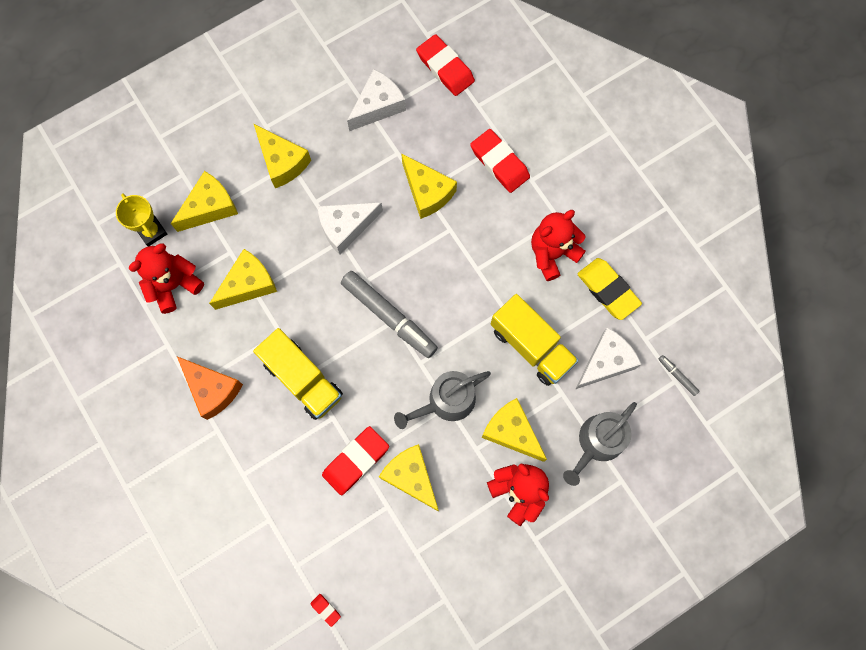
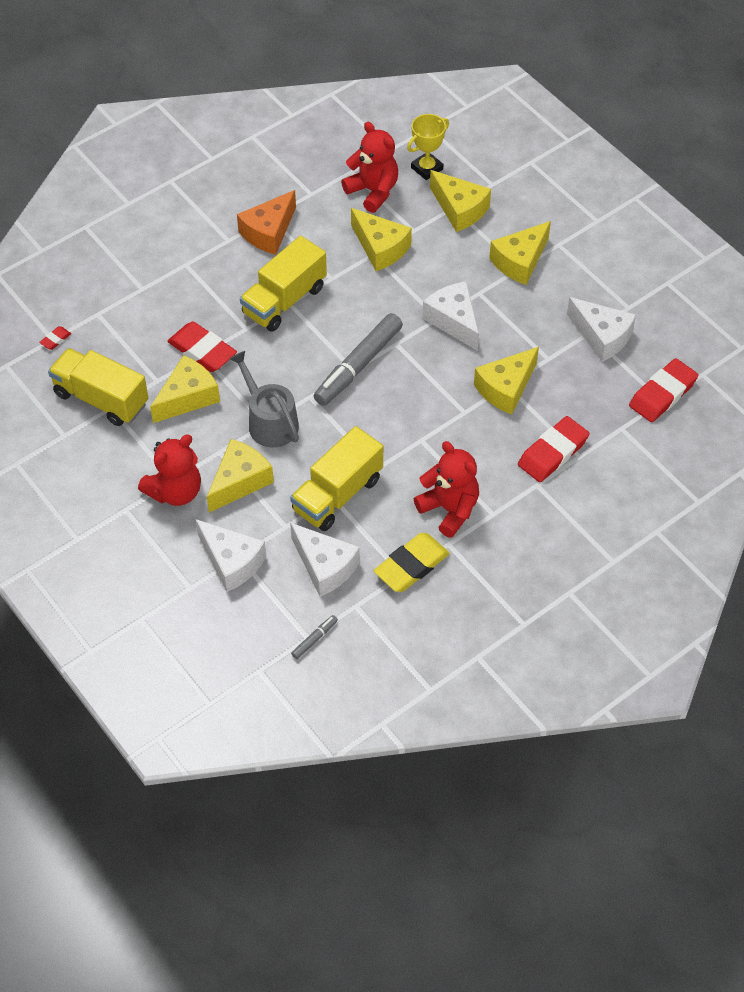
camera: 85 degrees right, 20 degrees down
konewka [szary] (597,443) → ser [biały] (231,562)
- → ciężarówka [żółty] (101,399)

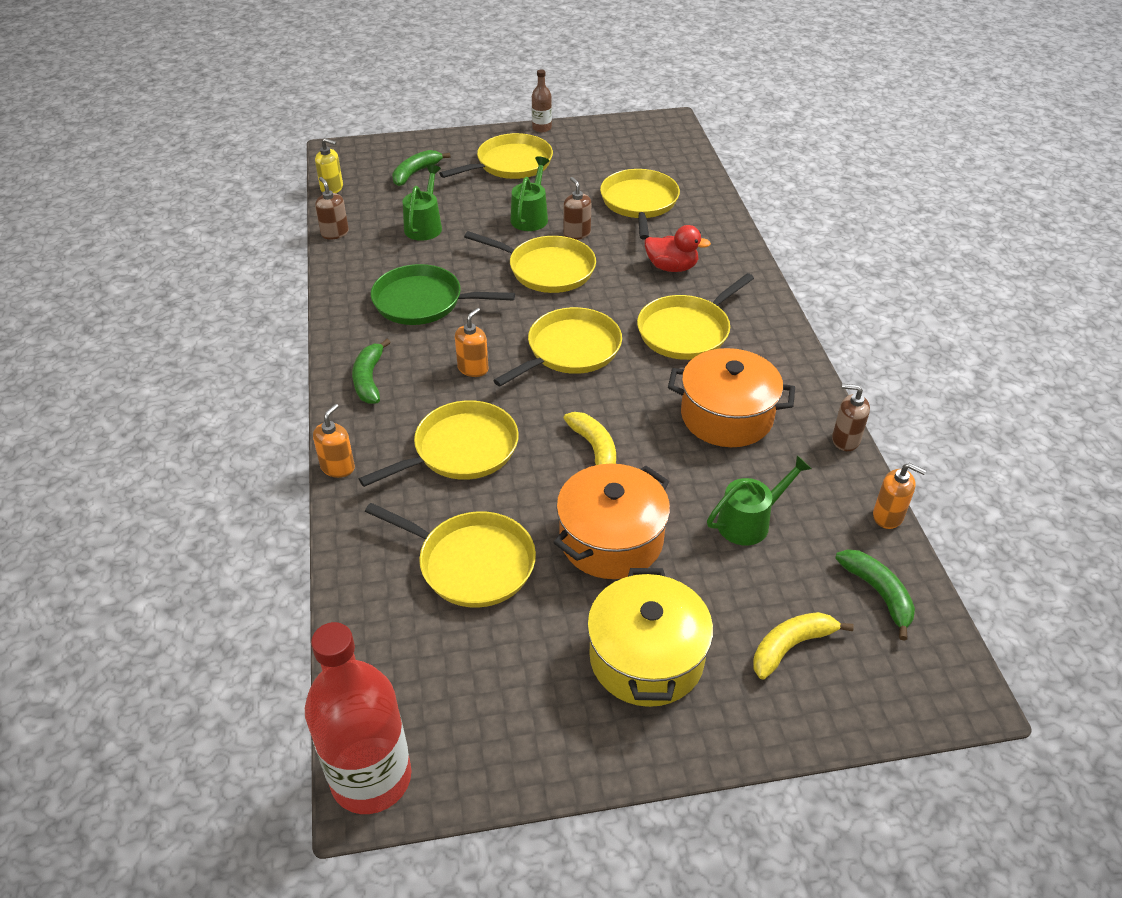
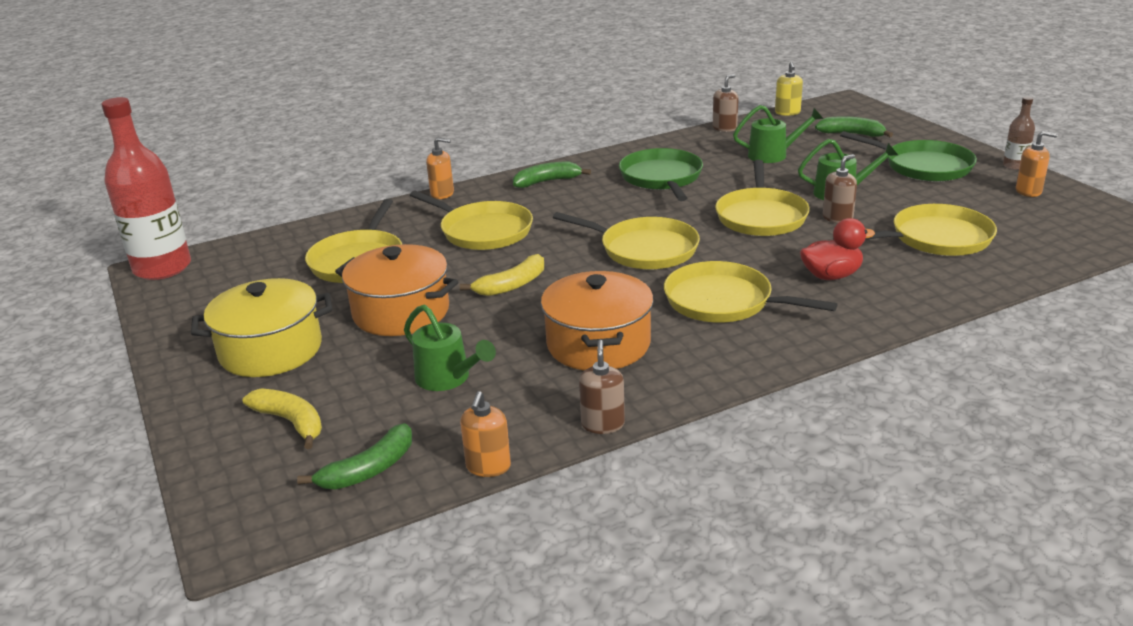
camera: 75 degrees right, 15 degrees down
patelnia [żółty] (510,164) → patelnia [zielony] (923,166)
kaczka [czerwony] (671,267) → kaczka [czerwony] (831,276), 105 degrees counterclockwise
dozownik mydła [pomarańczowy] (473,368) → dozownik mydła [pomarańczowy] (1028,191), moved

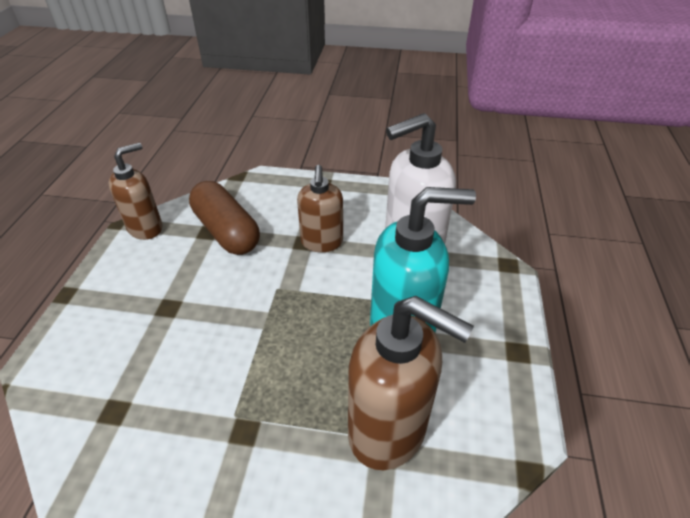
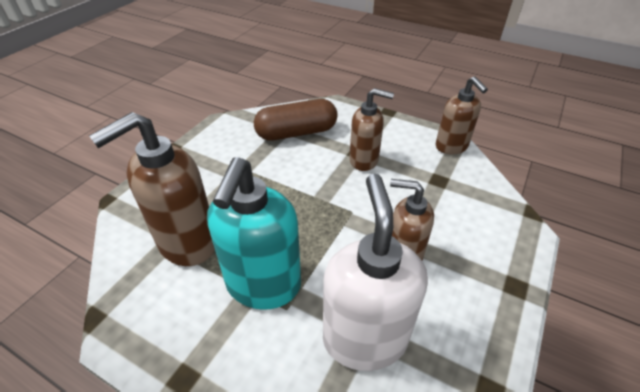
camera: 110 degrees right, 0 degrees up
kapsułka [brązowy] (227,231) → kapsułka [brązowy] (296,133), moved
- → dozownik mydła [brązowy] (364,160)

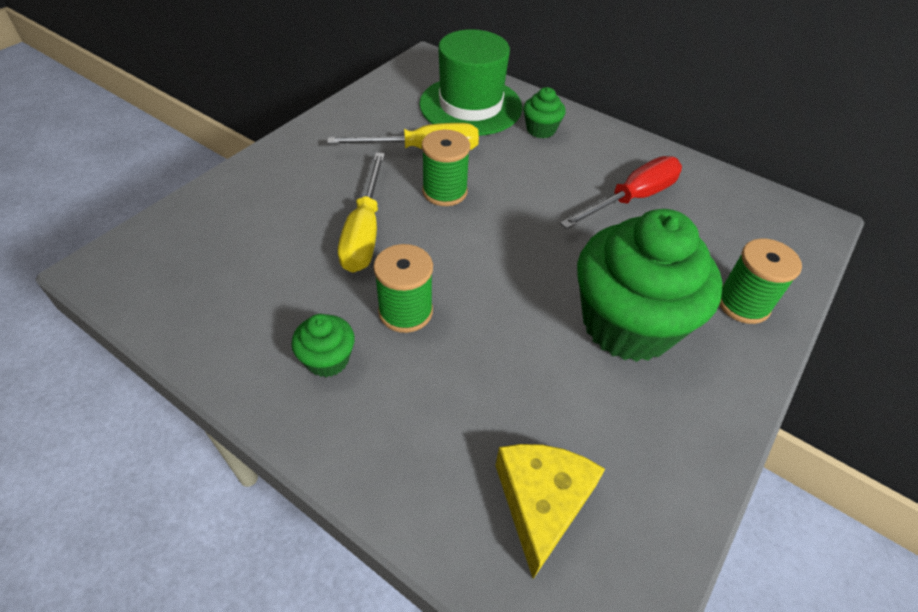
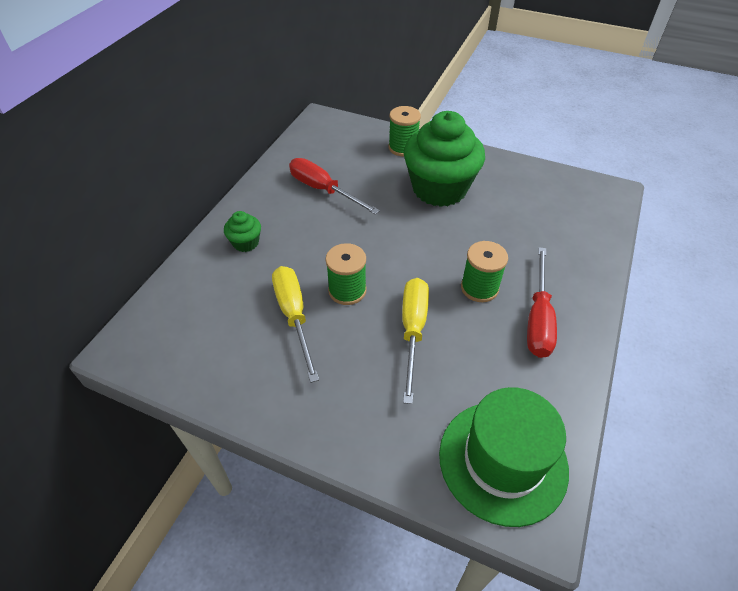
camera: 100 degrees left, 0 degrees up
kapelusz [zielony] (470,106) → kapelusz [zielony] (502,460), moved
śrubokręt [żółty] (364,231) → śrubokręt [żółty] (413,331), 75 degrees counterclockwise
muffinka [zielony] (327,359) → śrubokręt [czerwony] (538,318)
ser [żółty] (541,502) → -

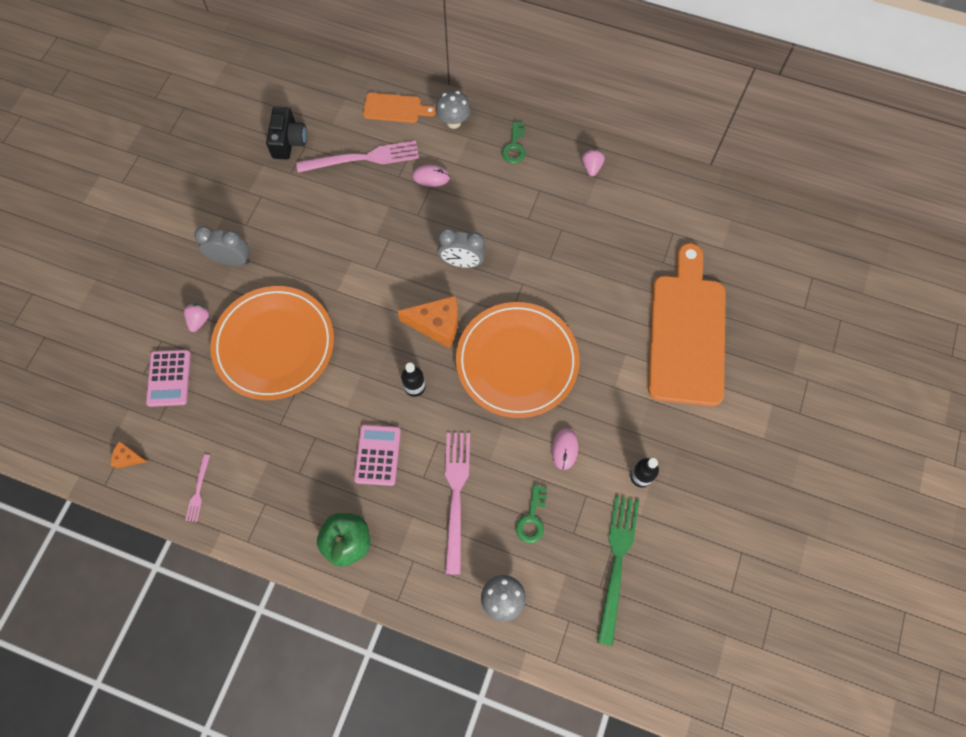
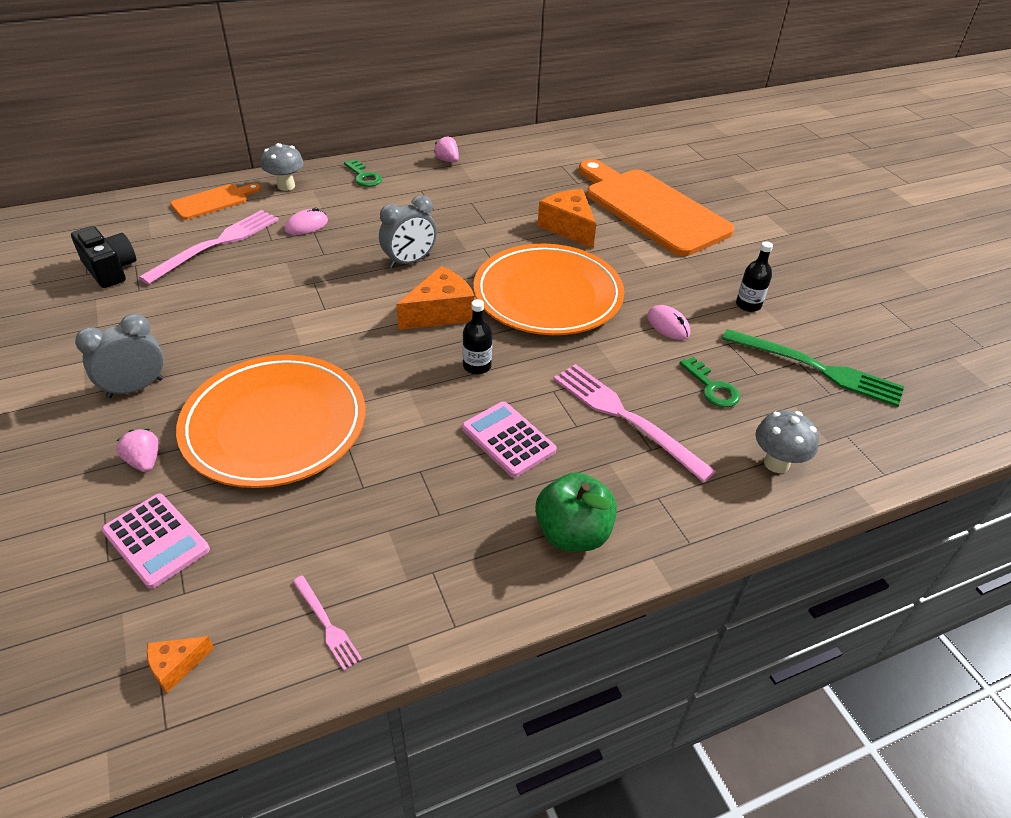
camera: 45 degrees left, 25 degrees down
widelec [zielony] (617,562) → widelec [zielony] (816,368), 150 degrees clockwise
- → ser [pomarańczowy] (568,227)

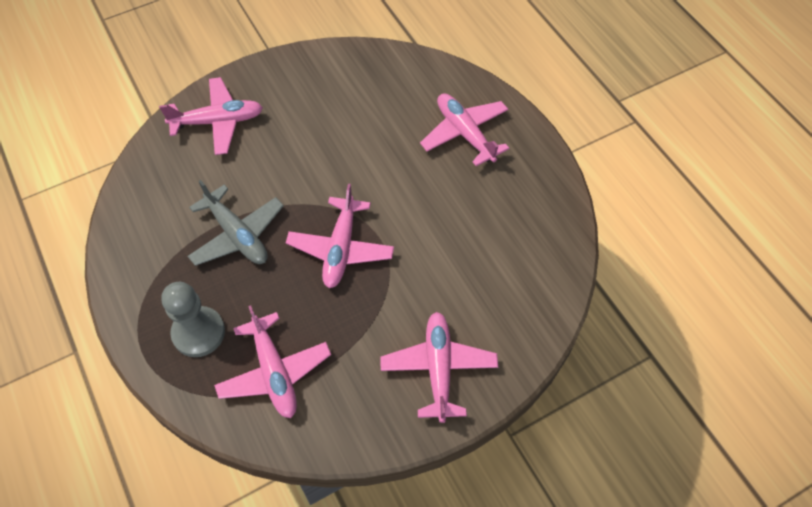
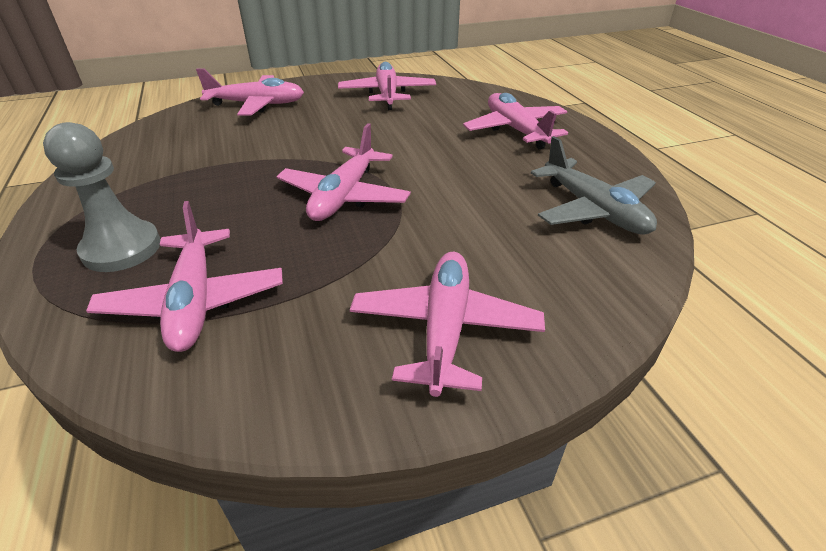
camera: 10 degrees right, 20 degrees down
samolot [szary] (237,235) → samolot [szary] (593,210), moved
- → samolot [różowy] (387,95)

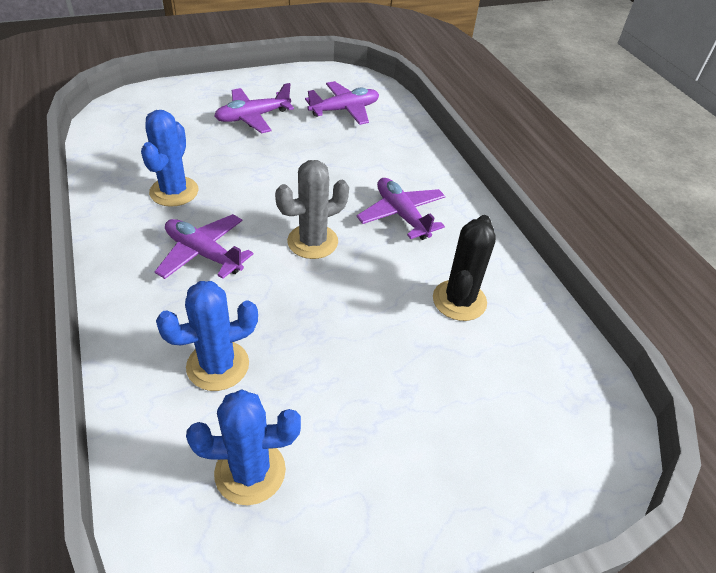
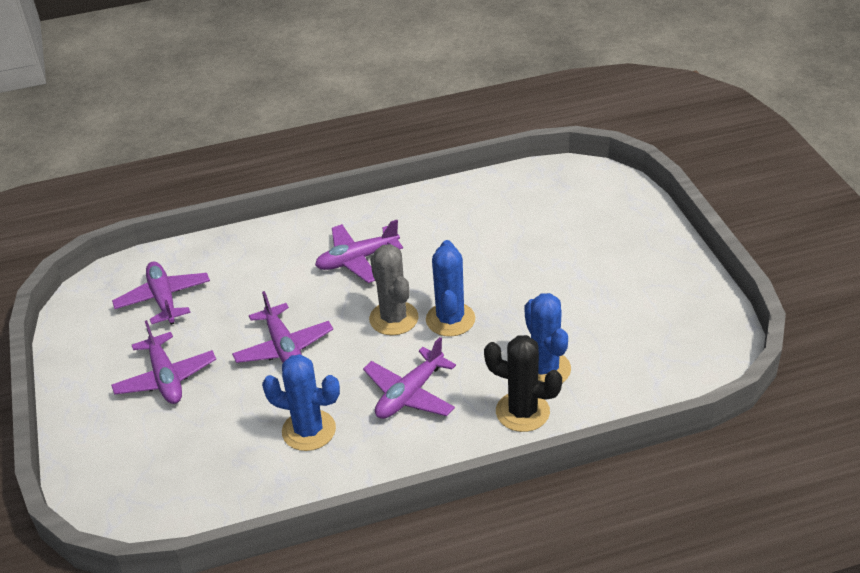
camera: 80 degrees left, 5 degrees down
kaktus [czarny] (459,300) → kaktus [czarny] (522,412), moved
kaktus [niebieski] (250,471) → kaktus [niebieski] (450,319), moved
- → samolot [fioletowy] (284,347)

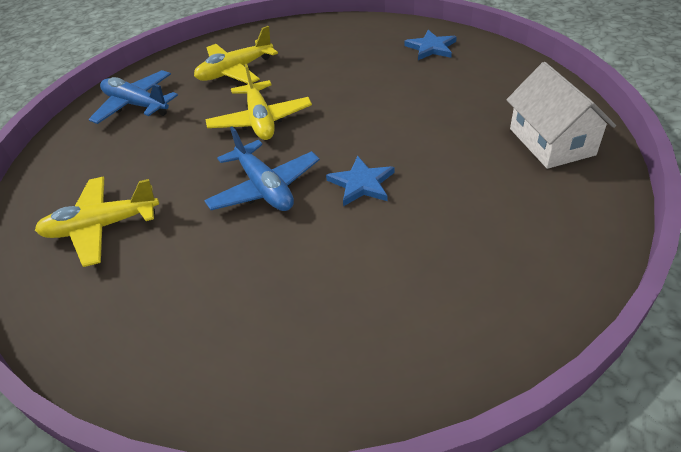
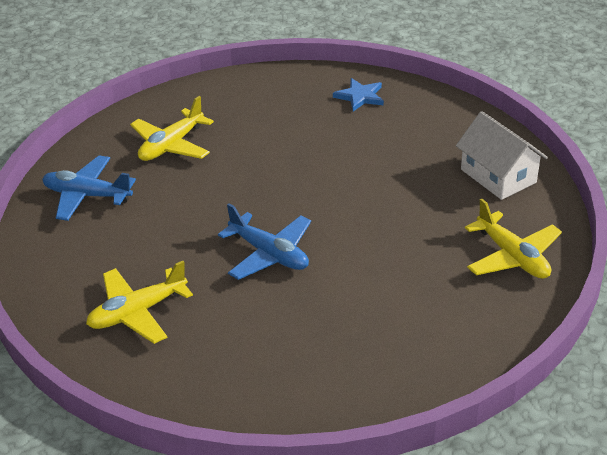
camera: 20 degrees left, 5 degrees down
samolot [żółty] (260,120) → samolot [żółty] (512,257), moved
gwiazda [niebieski] (362,183) → -

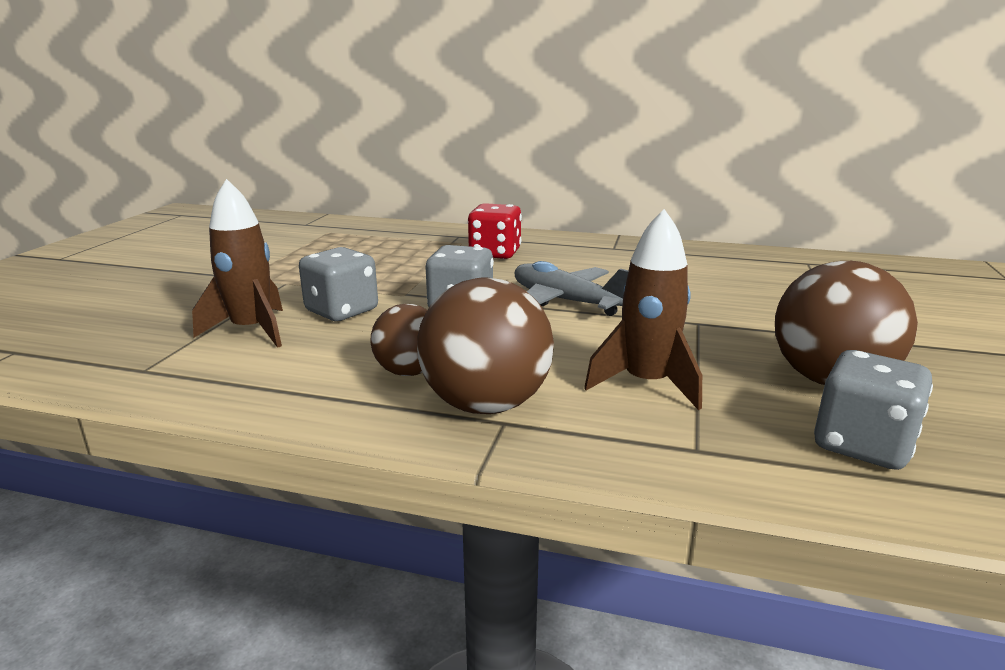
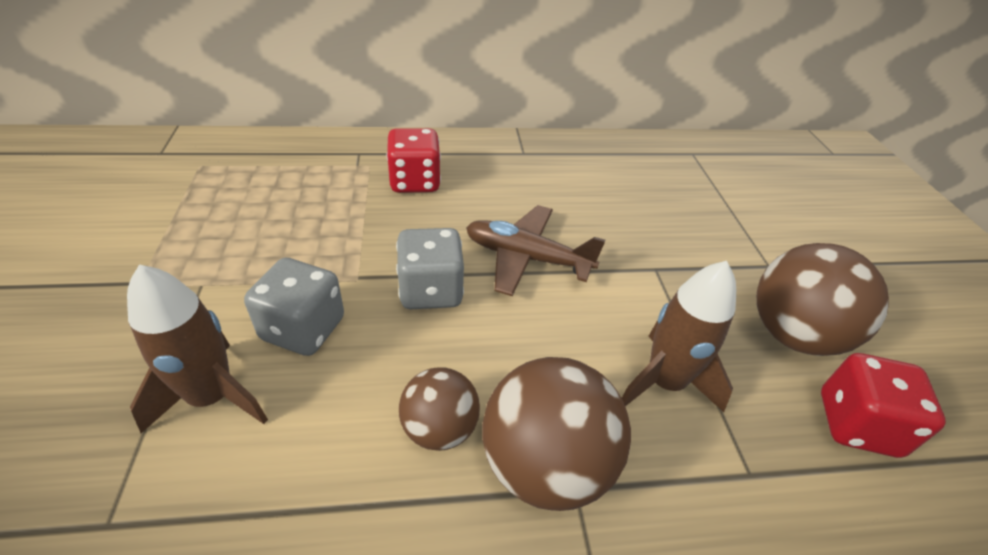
camera: 25 degrees left, 20 degrees up
samolot [szary] (565,301) → samolot [brązowy] (527,258)
kostka do gry [szary] (862,445) → kostka do gry [czerwony] (857,424)

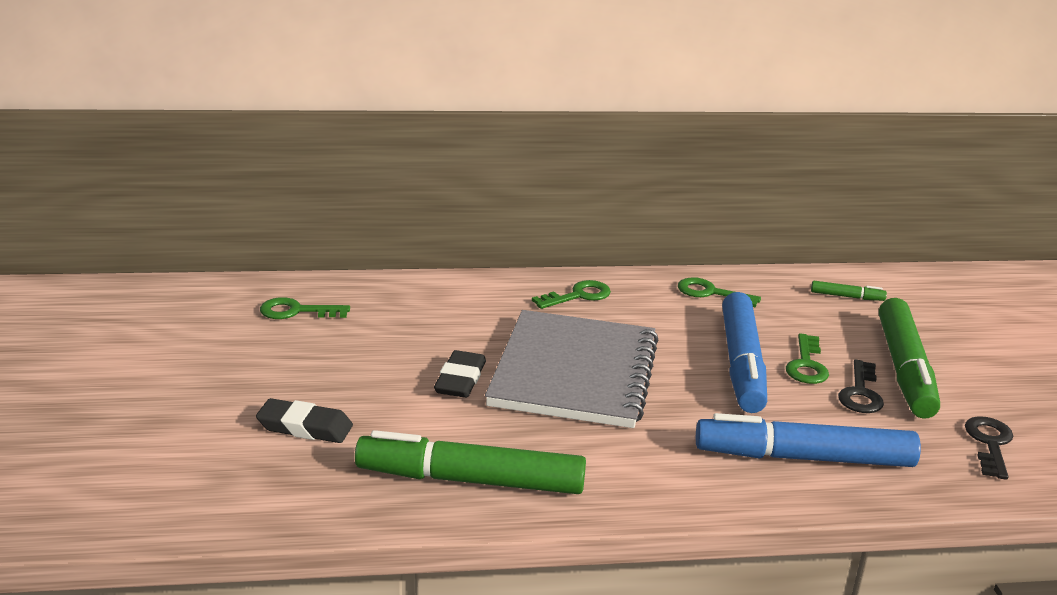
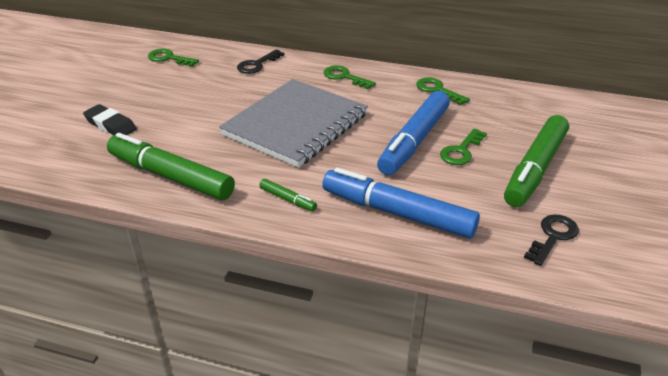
camera: 25 degrees right, 10 degrees up
klucz [zielony] (578,296) → klucz [zielony] (344,77), 135 degrees counterclockwise
flamaster [zielony] (847,296) → flamaster [zielony] (288,199), moved
gumka do mazania [czarny] (460,380) → -
klucz [czarny] (860,393) → klucz [czarny] (257,64), moved

